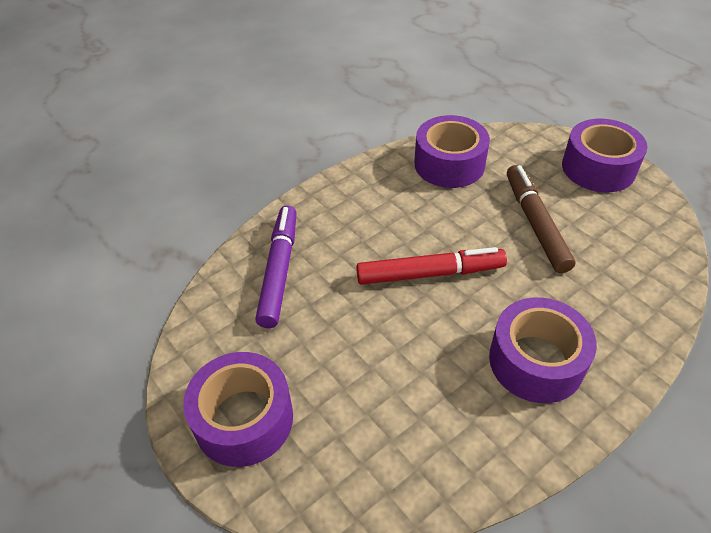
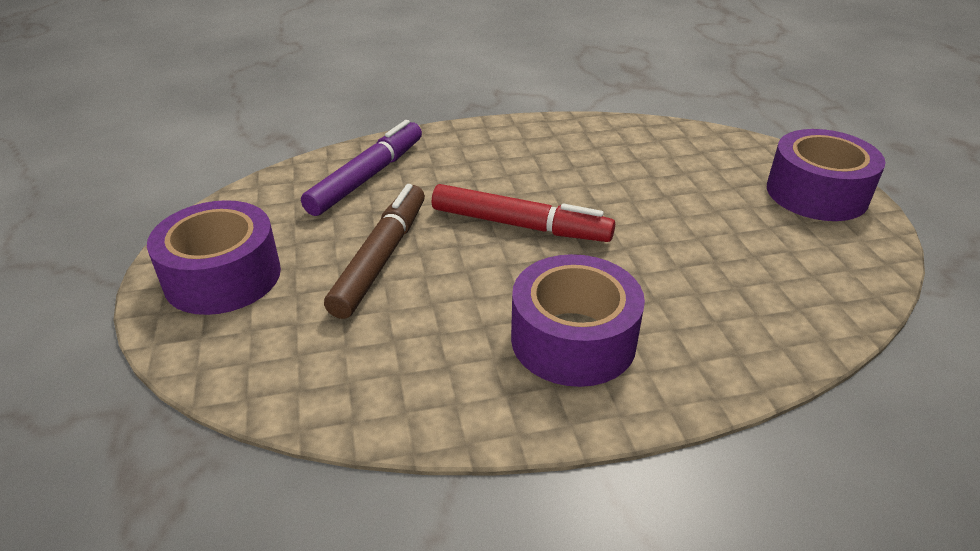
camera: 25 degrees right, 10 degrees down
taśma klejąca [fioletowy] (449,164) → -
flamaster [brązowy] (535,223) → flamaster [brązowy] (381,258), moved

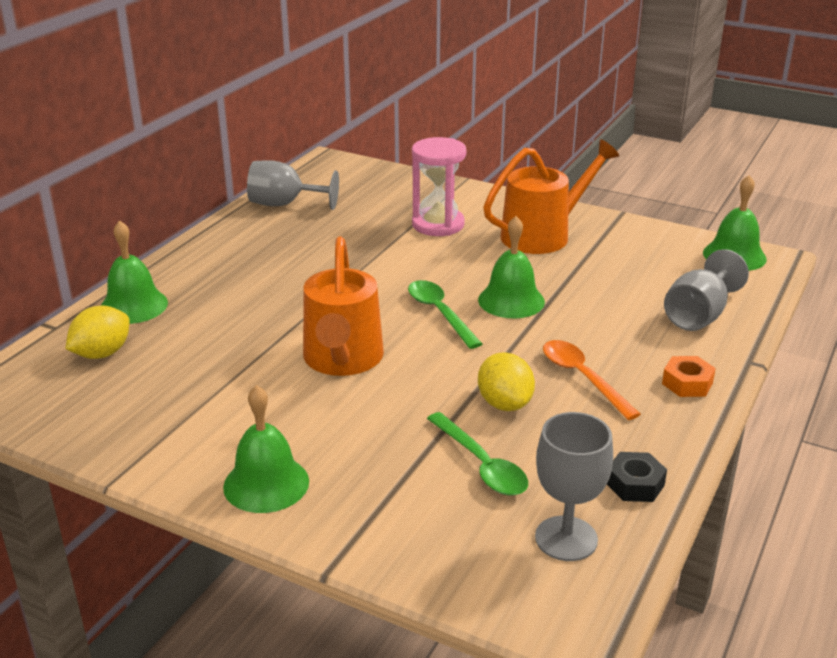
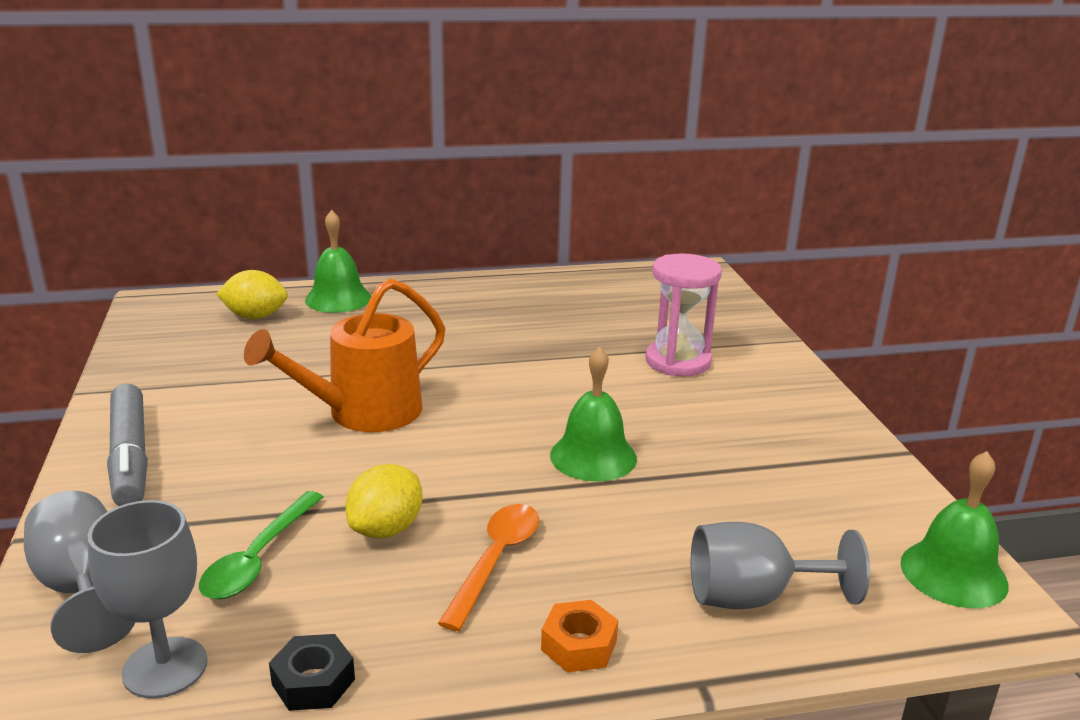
camera: 50 degrees right, 5 degrees down
konewka [pomarańczowy] (542,235) → -
kielich [szary] (284,204) → kielich [szary] (83,589), moved
łyżka [zielony] (440,313) → -
dzwonek [zielony] (266,484) → flamaster [szary] (130,456)

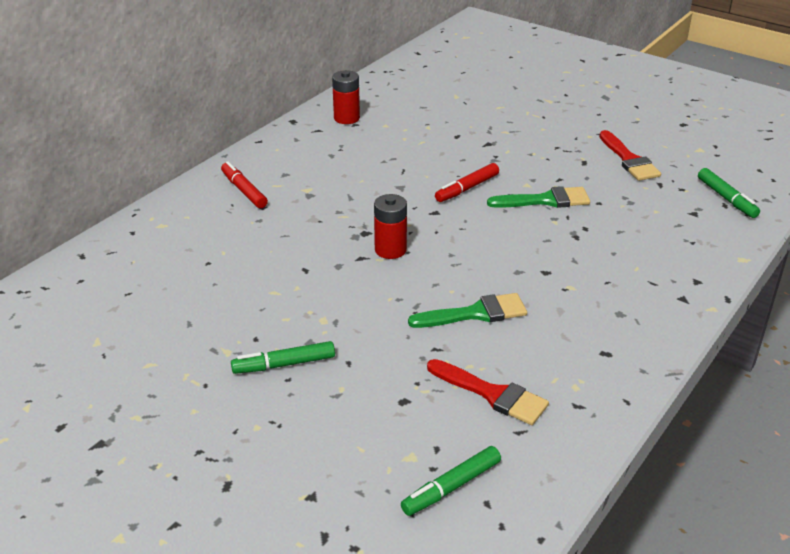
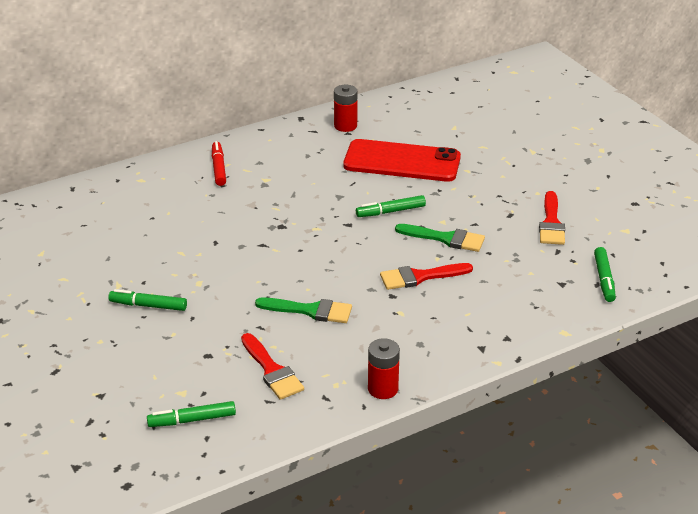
camera: 25 degrees right, 0 degrees up
flamaster [czerwony] (467,188) → flamaster [zielony] (390,211)
bateria [czerwony] (390,250) → bateria [czerwony] (383,389), moved
- → telefon [czerwony] (402,161)
- → pędzel [czerwony] (420,277)

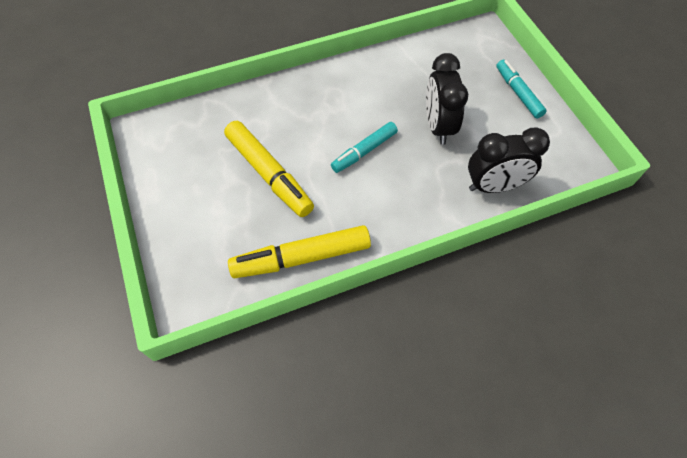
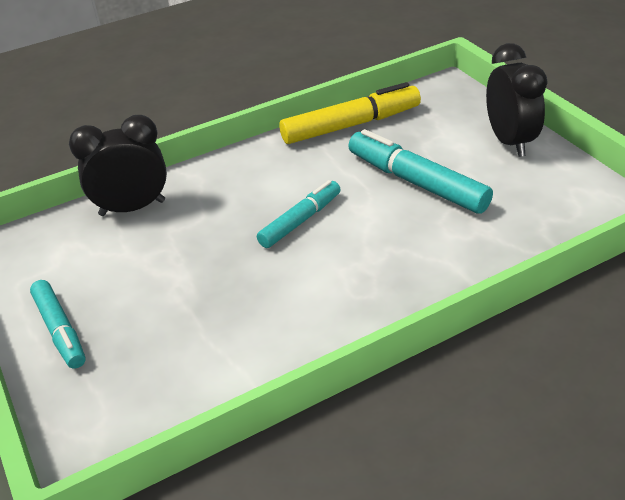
camera: 175 degrees right, 20 degrees down
budzik [czarny] (438,126) → budzik [czarny] (509,141), moved
flamaster [żółty] (269,174) → flamaster [turkusowy] (416,182)

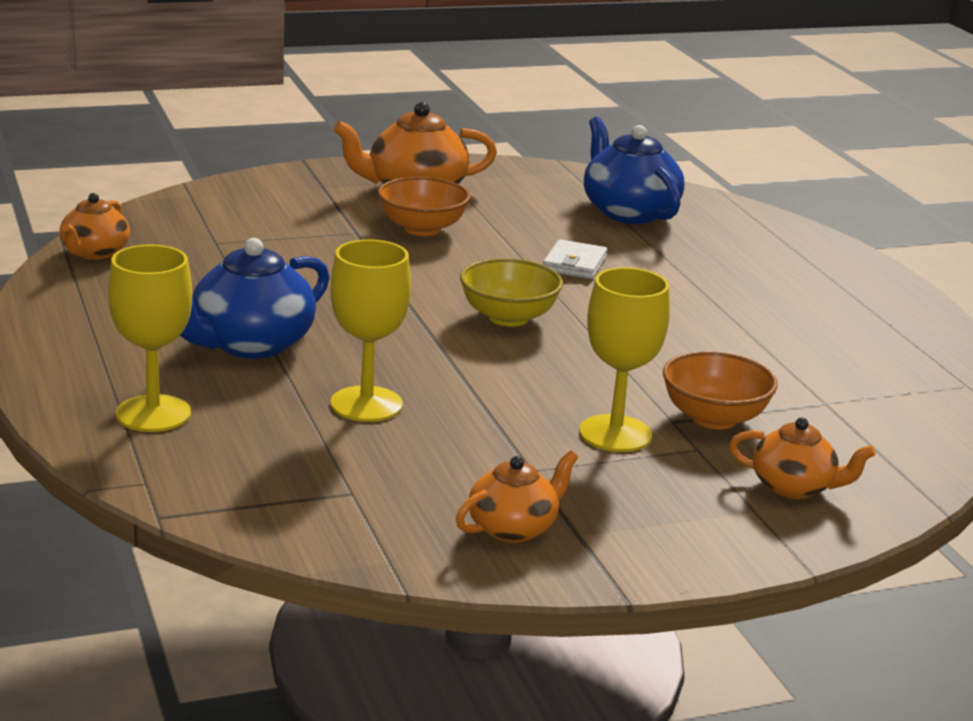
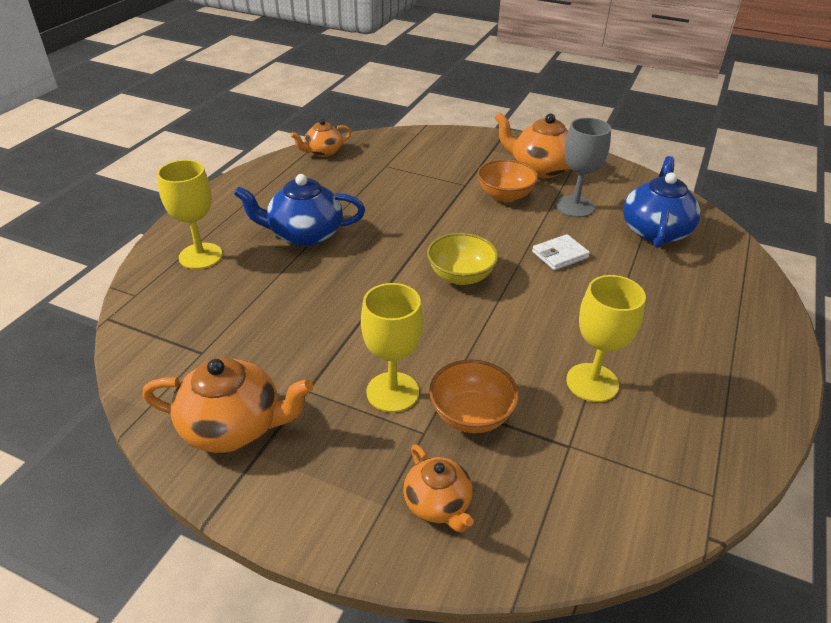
camera: 45 degrees right, 15 degrees up
kielich [żółty] (366,404) → kielich [żółty] (592,382), moved
imbryk [pomarańczowy] (513,528) → imbryk [pomarańczowy] (234,426), x1.63
- → kielich [szary] (575,206)

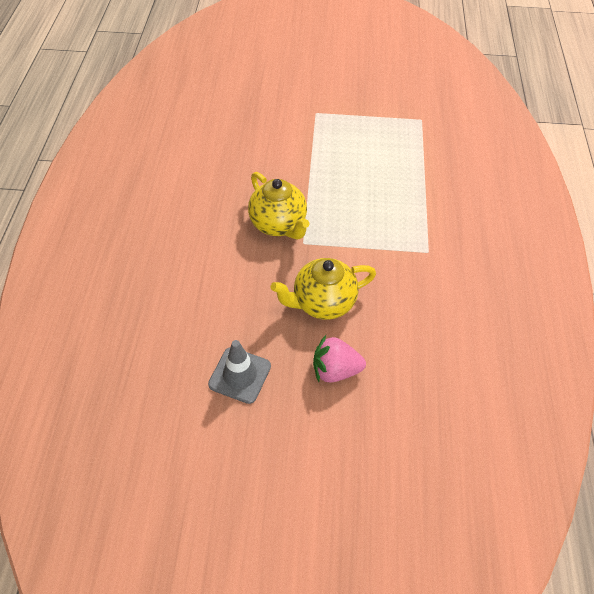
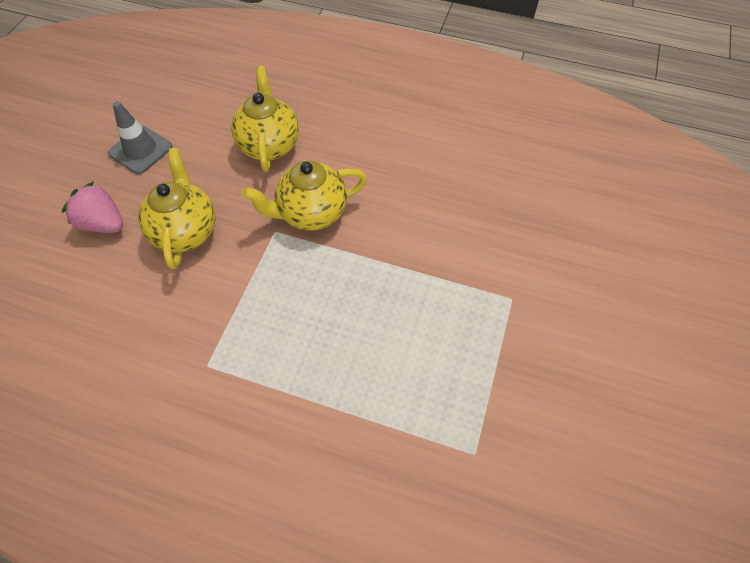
camera: 105 degrees right, 5 degrees up
truskawka [różowy] (335,370) → truskawka [różowy] (103,223), 75 degrees counterclockwise
- → imbryk [żółty] (269,145)

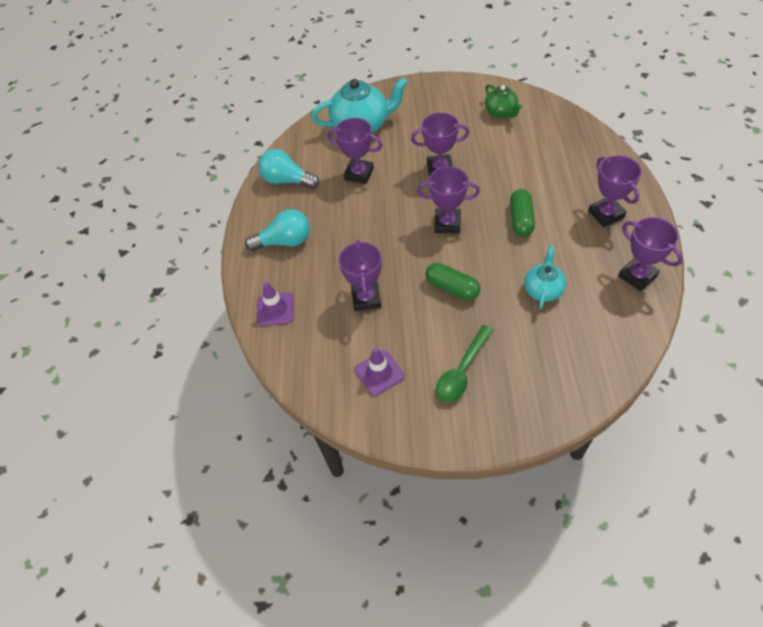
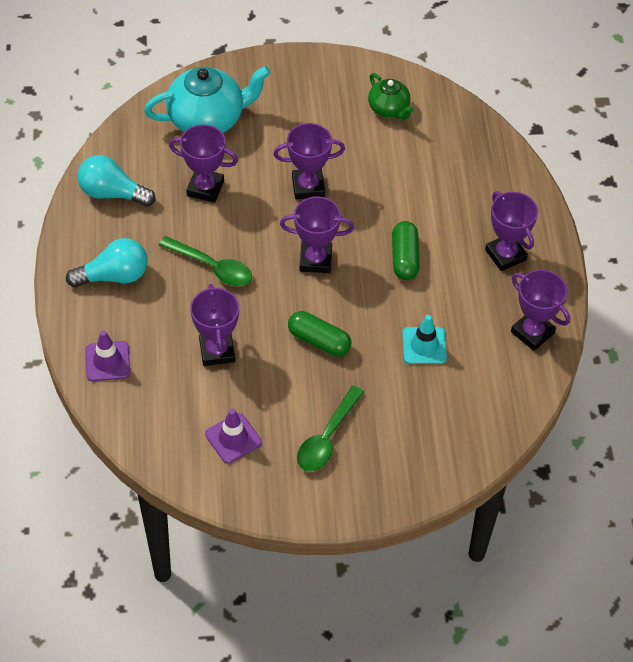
camera: 10 degrees left, 0 degrees up
imbryk [turkusowy] (543,289) → pachołek [turkusowy] (424,346)
- → łyżka [zielony] (212,267)

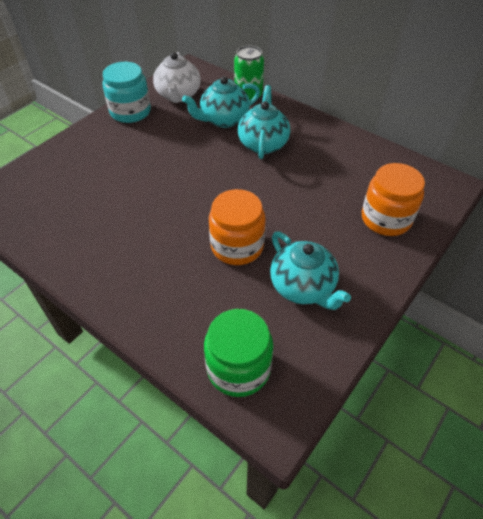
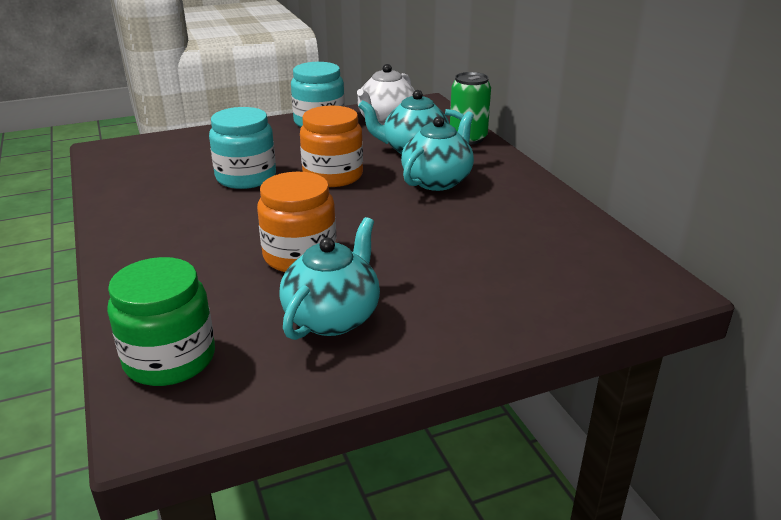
camera: 30 degrees right, 20 degrees down
słoik [pomarańczowy] (386,219) → słoik [pomarańczowy] (333,175), moved
imbryk [turkusowy] (303,287) → imbryk [turkusowy] (333,317), 150 degrees counterclockwise
- → słoik [turkusowy] (246,177)

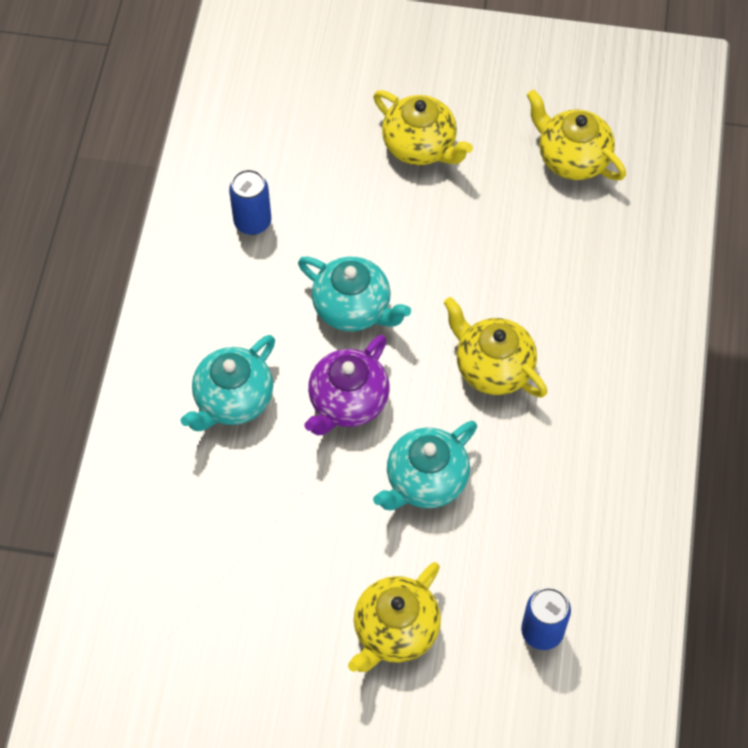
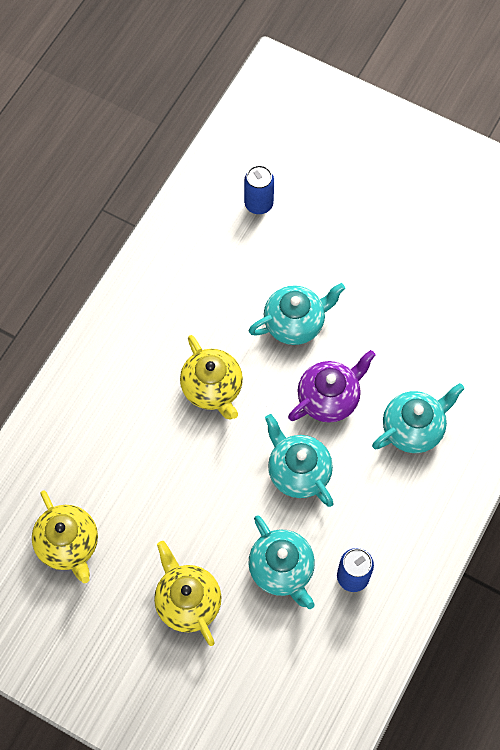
camera: 160 degrees left, 5 degrees up
imbryk [żółty] (395,631) → -
- → imbryk [turkusowy] (282,569)

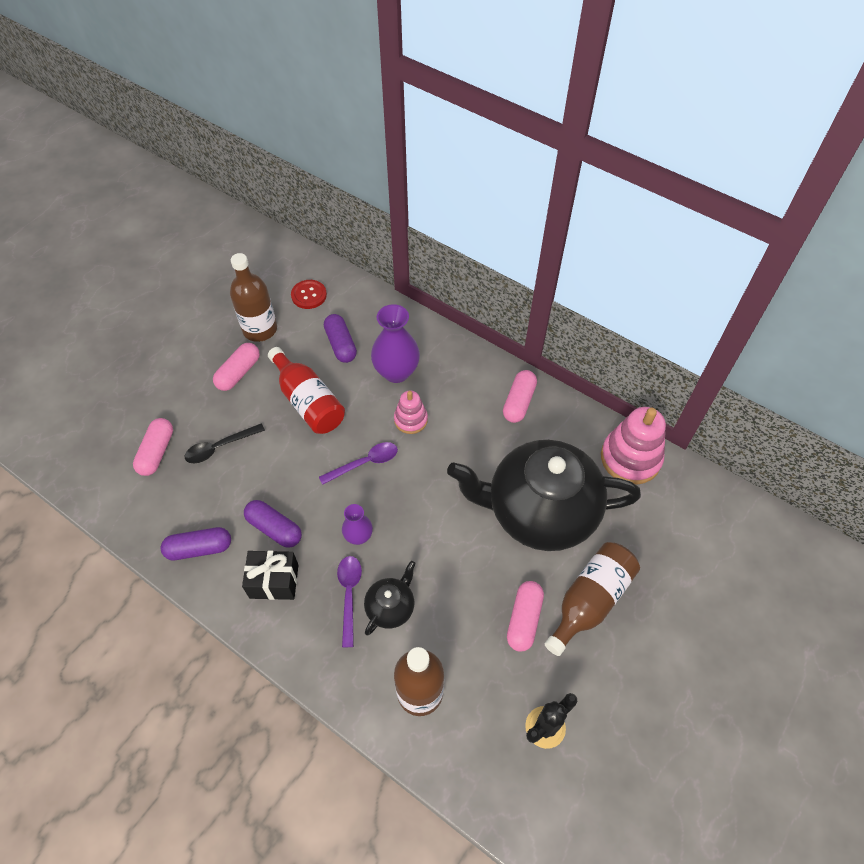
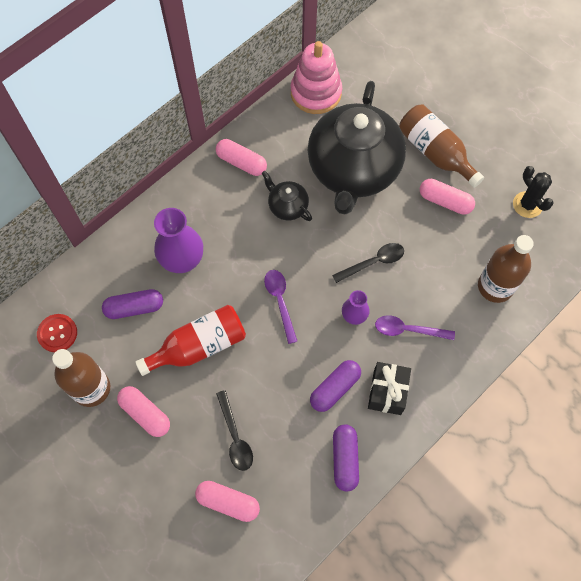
camera: 80 degrees left, 10 degrees up
zabawka nakładanka [różowy] (410,420) → -
imbryk [czarny] (391,607) → imbryk [czarny] (287,206), moved
- → łyżka [czarny] (373,262)

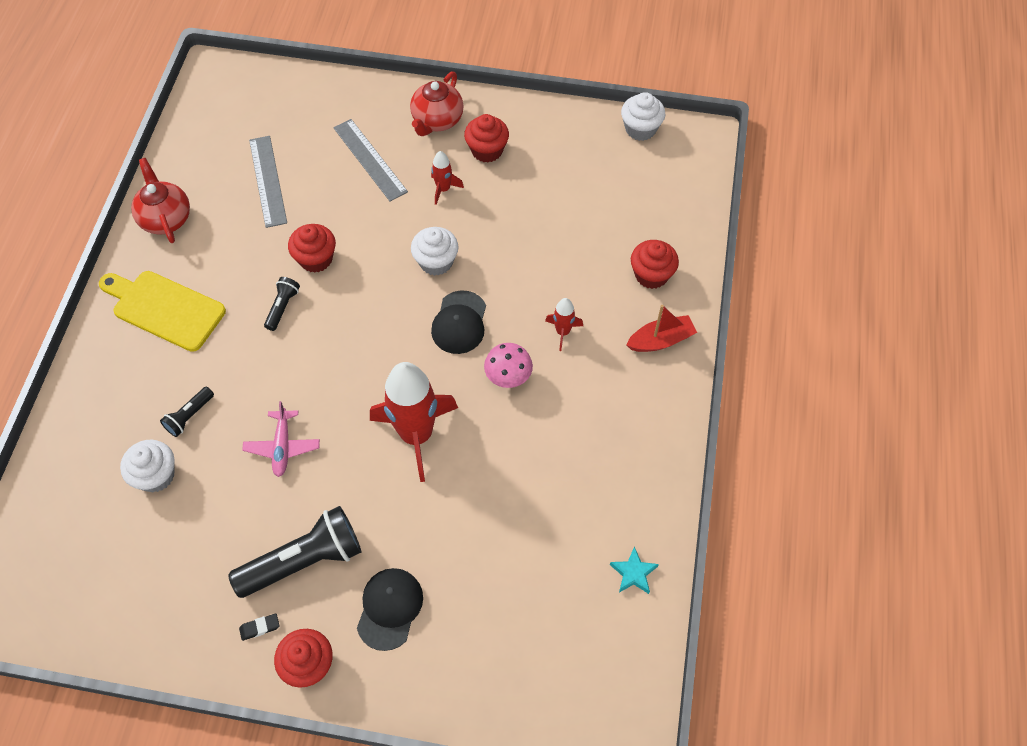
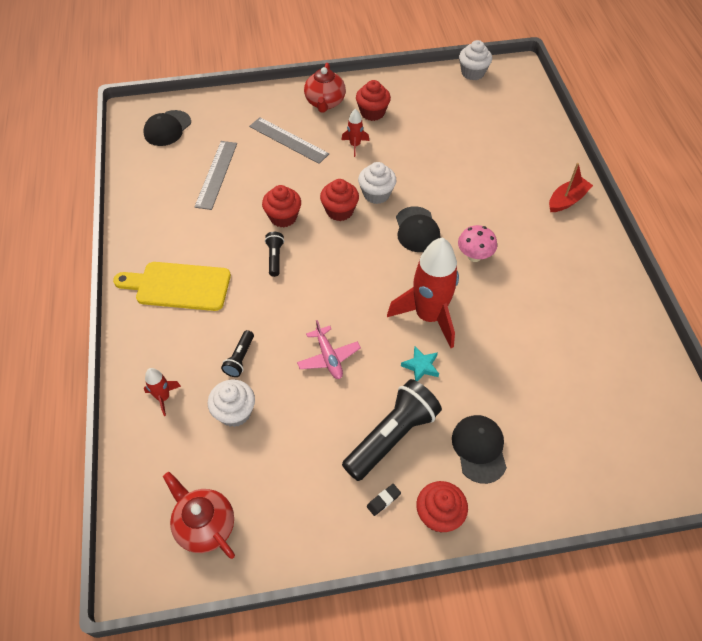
camera: 20 degrees left, 5 degrees down
linijka [szary] (268,181) → linijka [szary] (216,174), 45 degrees clockwise
imbryk [czerwony] (166,218) → imbryk [czerwony] (205,525), moved
muffinka [czerwony] (651,275) → muffinka [czerwony] (339,211), moved
rakieta [czerwony] (563,332) → rakieta [czerwony] (163,397), moved
gwiazda [turkusowy] (633,573) → gwiazda [turkusowy] (421,366), moved
- → czapka [czarny] (167,128)

